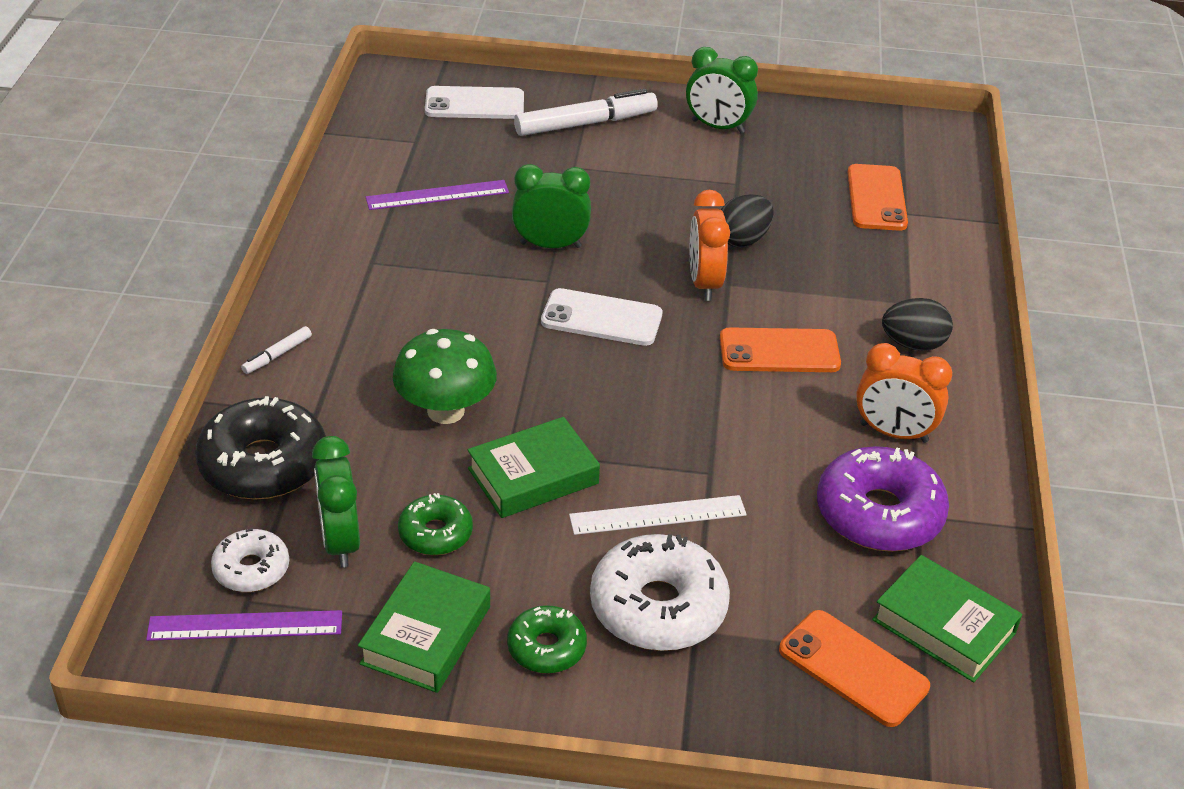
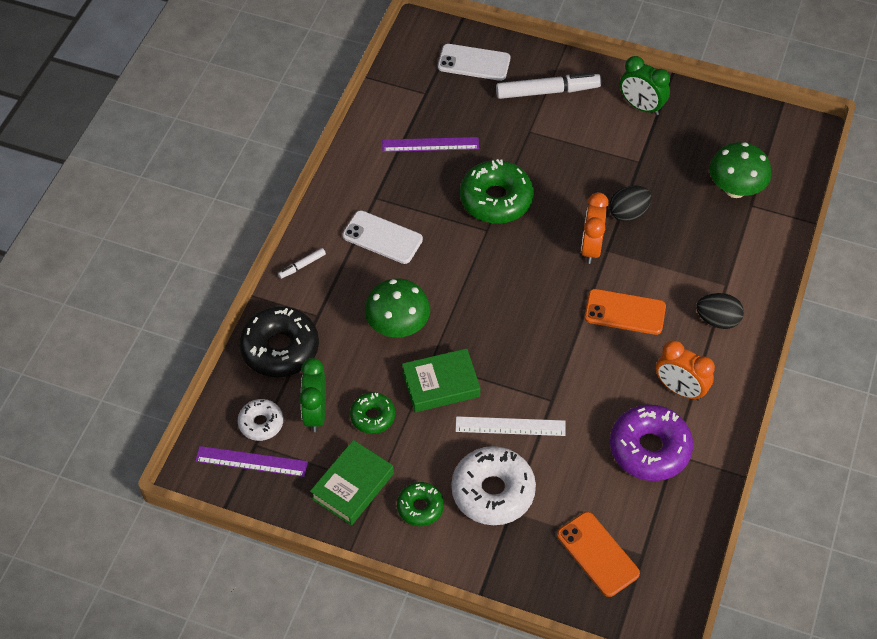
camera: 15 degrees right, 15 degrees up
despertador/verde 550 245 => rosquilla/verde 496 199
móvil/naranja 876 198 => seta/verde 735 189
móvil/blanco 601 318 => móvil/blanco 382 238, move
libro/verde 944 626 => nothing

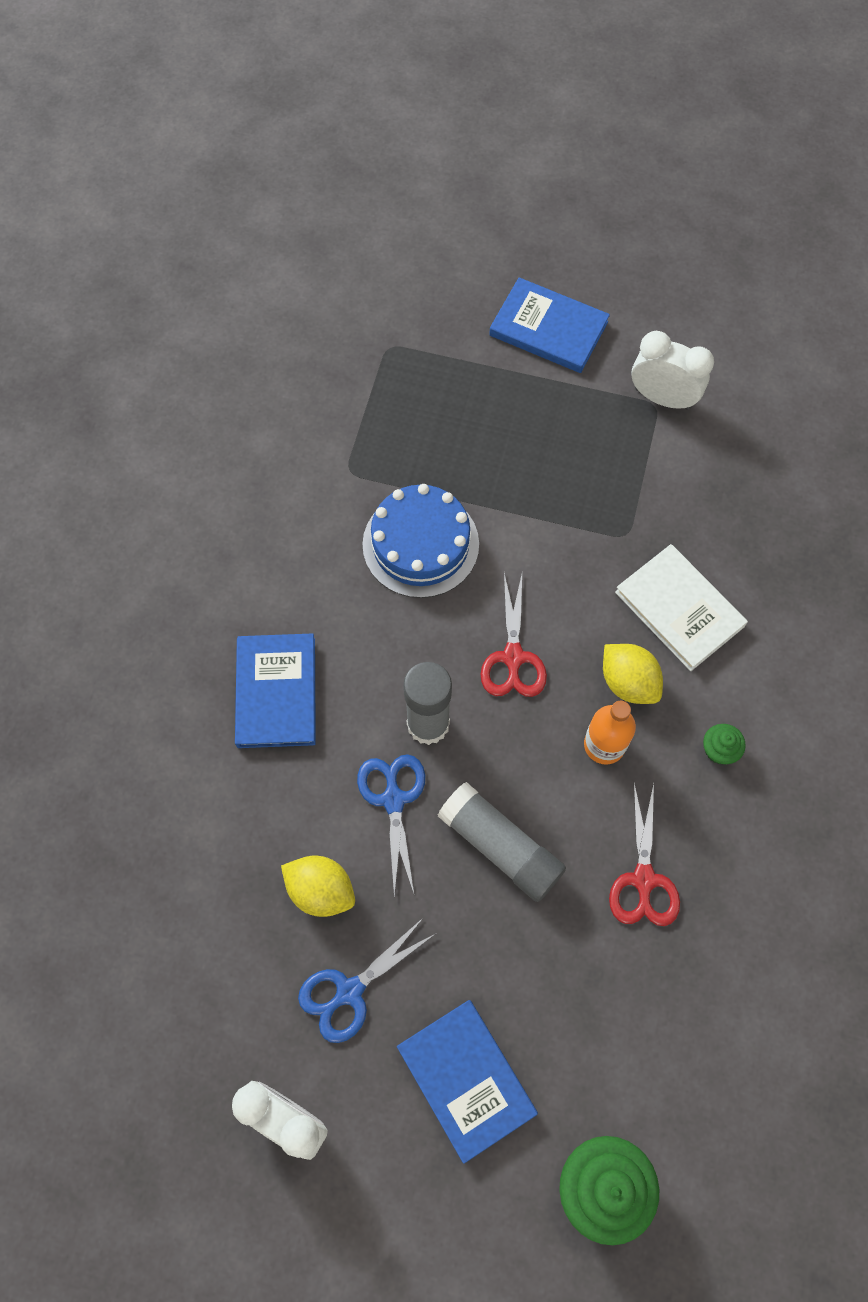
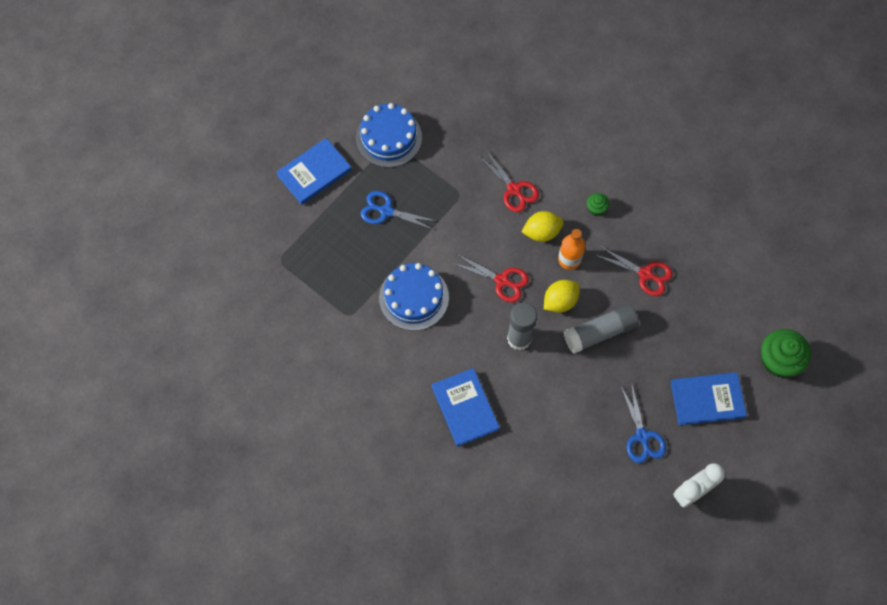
camera: 65 degrees left, 0 degrees up
despertador/blanco 662 398 => tarta/azul 388 137
libro/blanco 679 609 => tijeras/rojo 514 189
libro/azul 276 692 => libro/azul 465 408, 45 degrees clockwise
tijeras/azul 393 800 => tijeras/azul 386 211, move
limón/amarillo 321 890 => limón/amarillo 560 301, move

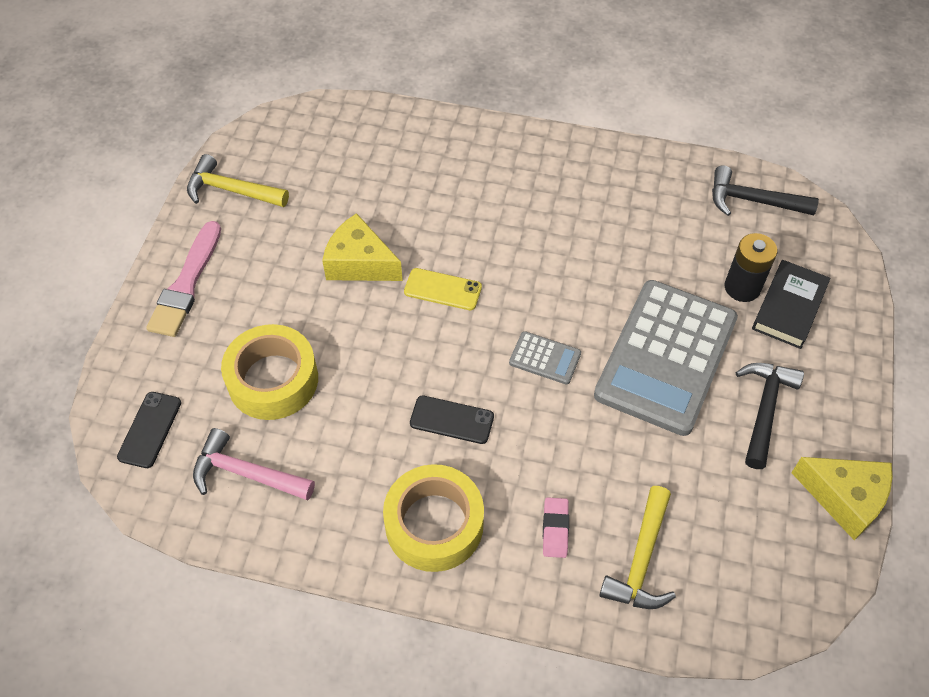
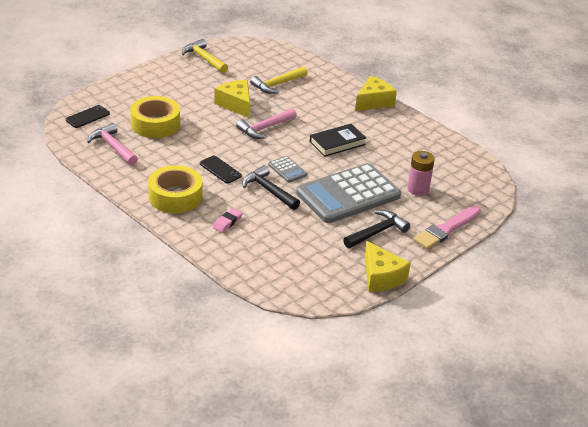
camera: 30 degrees right, 20 degrees down
martillo/negro 752 201 => martillo/negro 268 190, move
pincel/rosa 186 284 => pincel/rosa 446 229, move
pila/negro 742 287 => pila/rosa 418 189
libro/negro 789 307 => libro/negro 337 143, move
móvil/amarillo 443 289 => martillo/rosa 265 128
martillo/amarillo 641 560 => martillo/amarillo 277 85, move
nothing => queso/amarillo 374 102

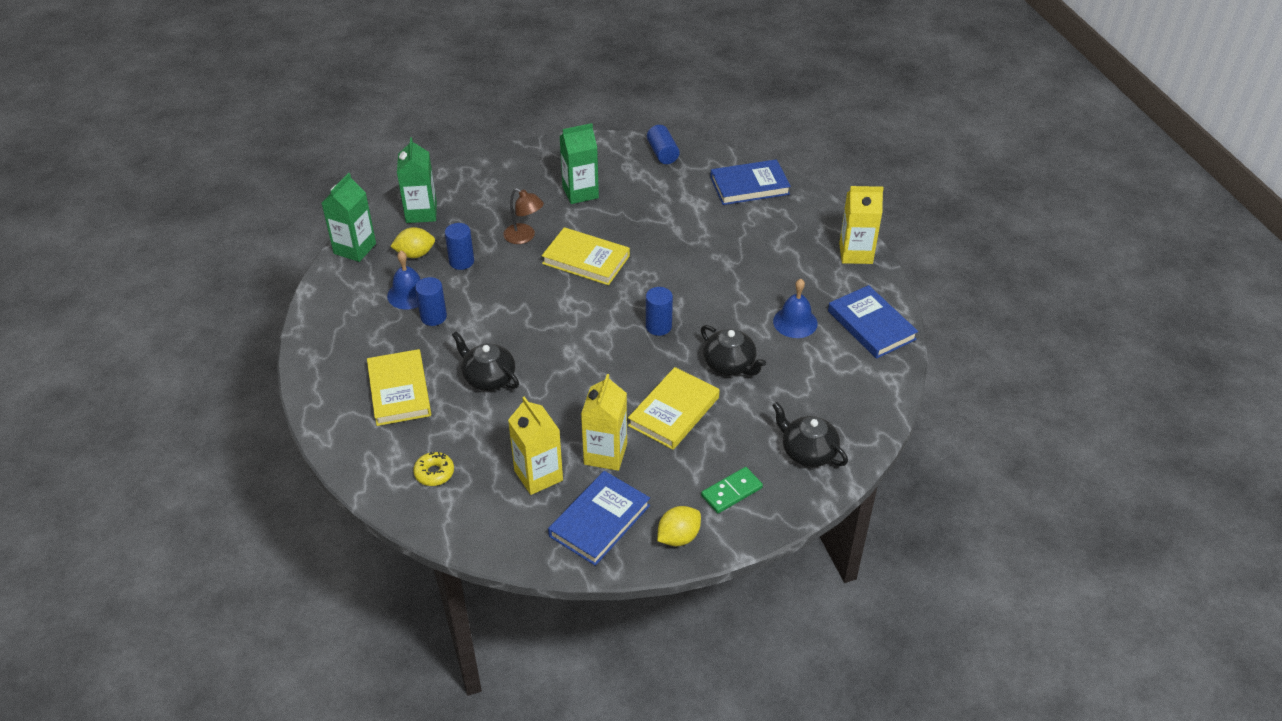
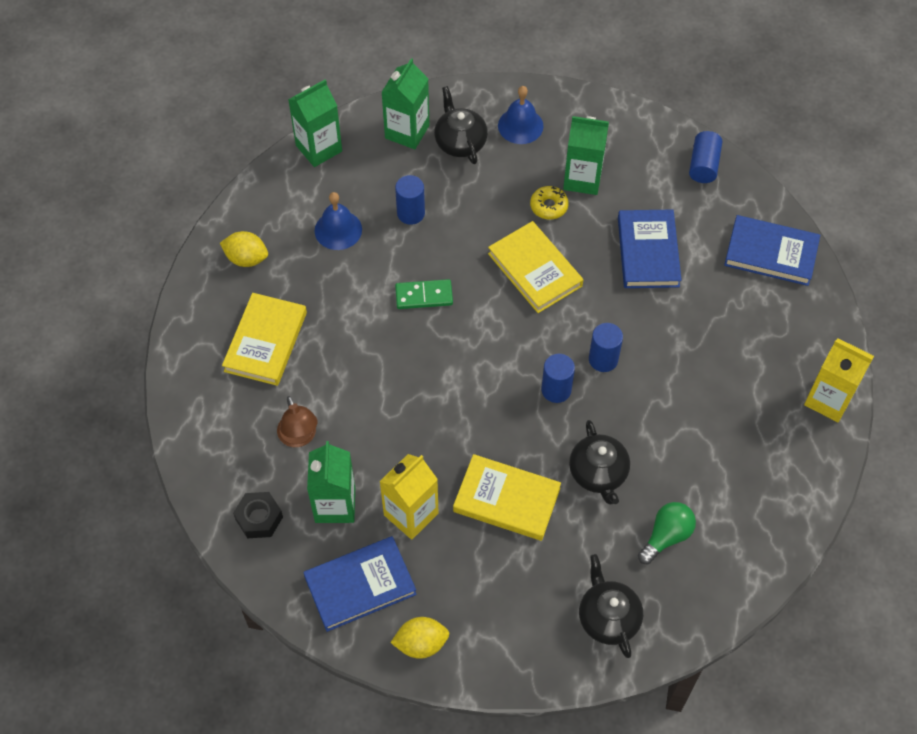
camera: 30 degrees right, 15 degrees up
lámpara/marrón 524 237 => lámpara/marrón 299 437, move
limón/amarillo 415 254 => limón/amarillo 246 258, move
cilindro/azul 433 317 => cilindro/azul 603 359, move
campana/azul 795 322 => campana/azul 520 125, move
libro/azul 871 325 => libro/azul 648 252, move
tetera/negro 488 378 => tetera/negro 460 142, move
libro/amarillo 674 411 => libro/amarillo 506 500, 45 degrees clockwise
cartón de leche/amarillo 538 475 => cartón de leche/verde 335 505
rosquilla/amarillo 434 473 => rosquilla/amarillo 549 206, move
ficha de dominó/verde 731 492 => ficha de dominó/verde 424 296, move
nothing => tuerca/negro 259 518
nothing => bombilla/verde 666 536

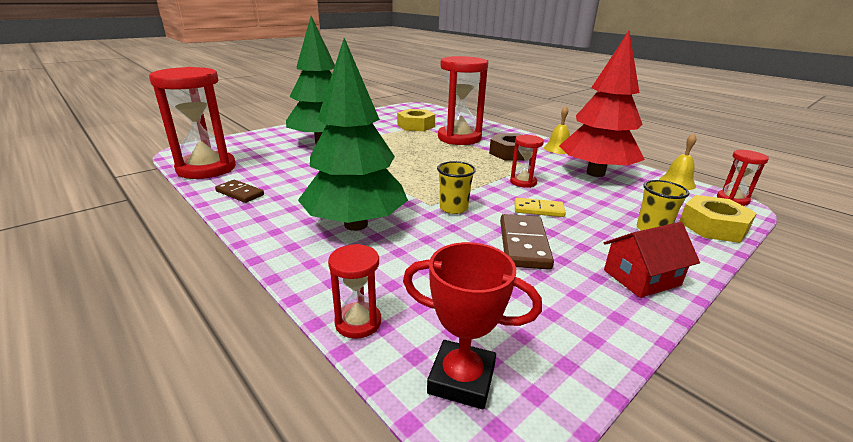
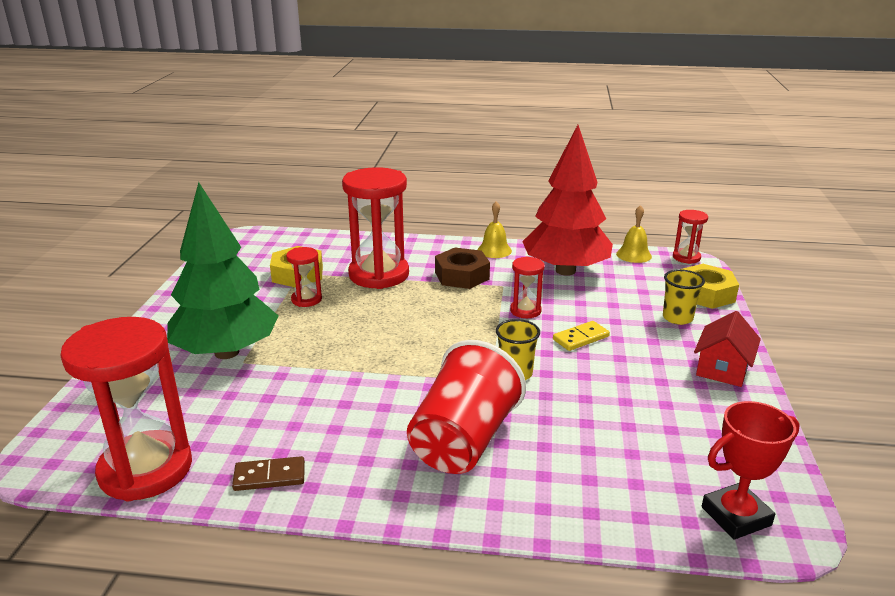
camera: 40 degrees left, 0 degrees up
árbol/verde 355 224 => vaso/rojo 463 441
ficha de dominó/marrón 524 244 => nothing
reloj de arena/rojo 358 322 => reloj de arena/rojo 306 299, move

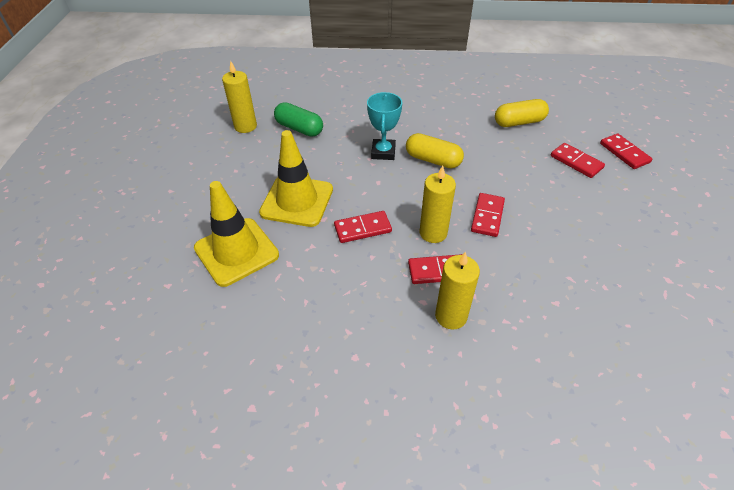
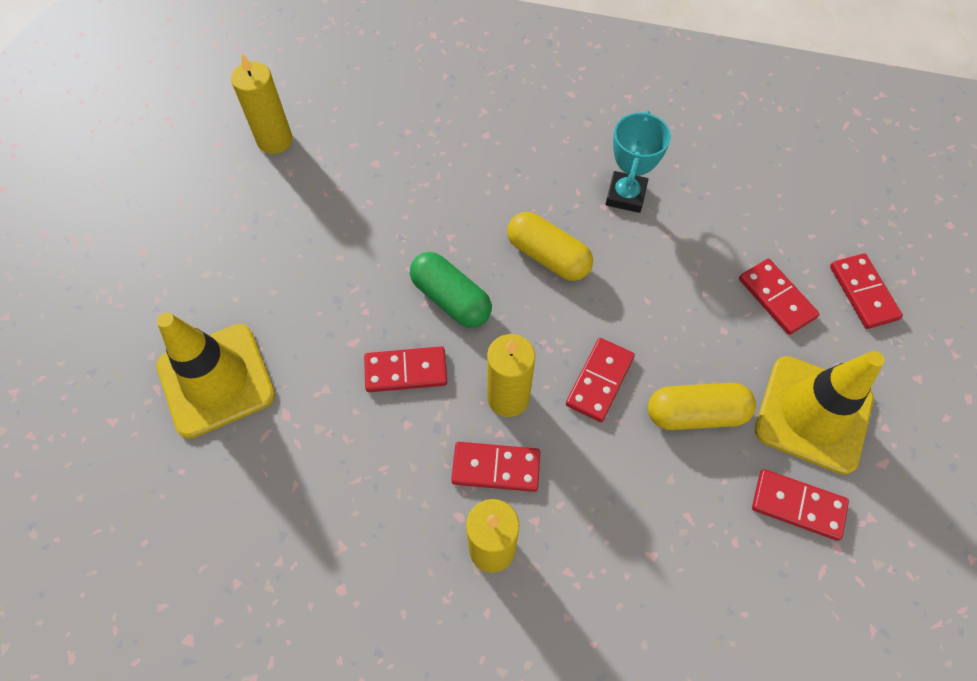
camera: 10 degrees right, 15 degrees up
trofeo/turquesa 383 152 => trofeo/turquesa 625 195, move
cápsula/amarillo 519 122 => cápsula/amarillo 696 414, move
cápsula/verde 299 128 => cápsula/verde 451 299, move
cono de tráfico/amarillo 297 201 => cono de tráfico/amarillo 813 414, move
nothing => ficha de dominó/rojo 798 505

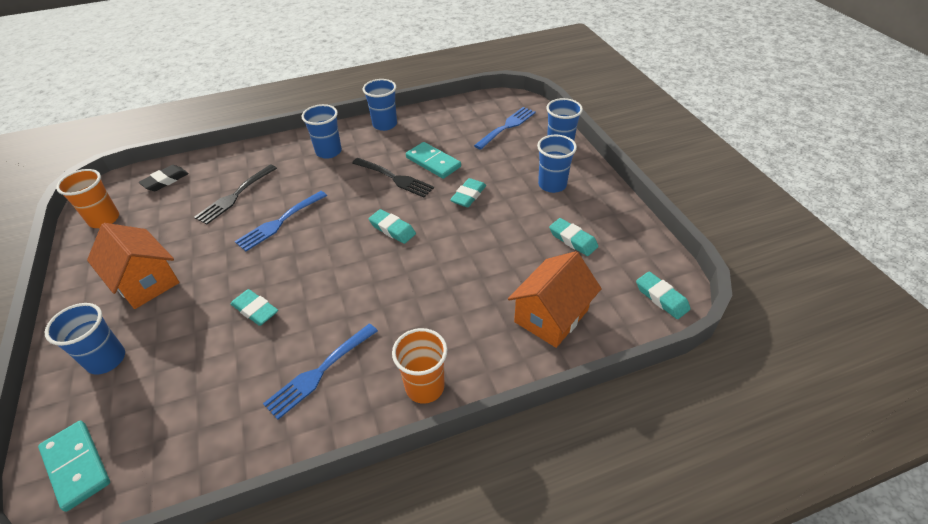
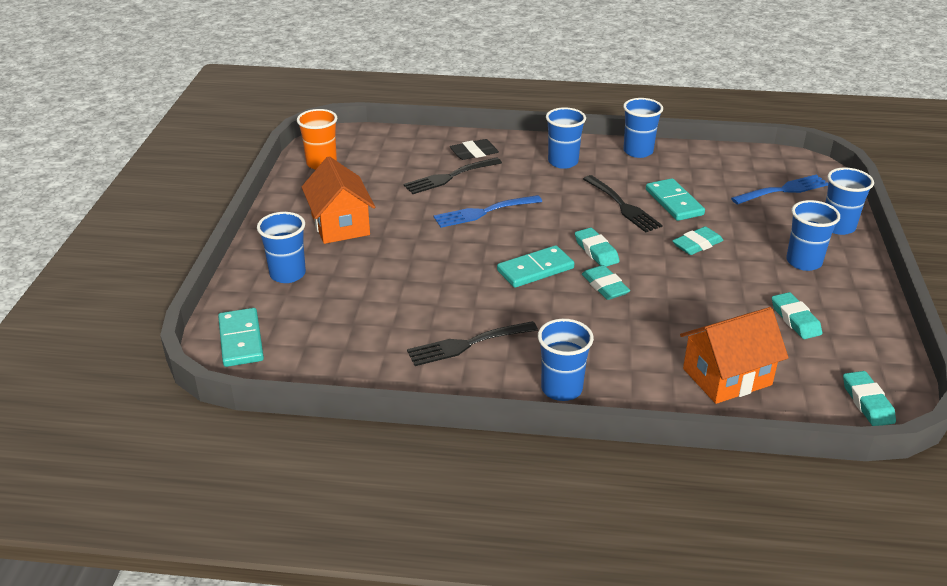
camera: 25 degrees right, 10 degrees down
goma de borrar/negro 165 181 => goma de borrar/negro 474 153, move
goma de borrar/turquesa 255 310 => goma de borrar/turquesa 605 286, move
tenedor/azul 319 372 => tenedor/negro 467 344
vaso/naranja 425 387 => vaso/azul 561 389
nothing => ficha de dominó/turquesa 535 269

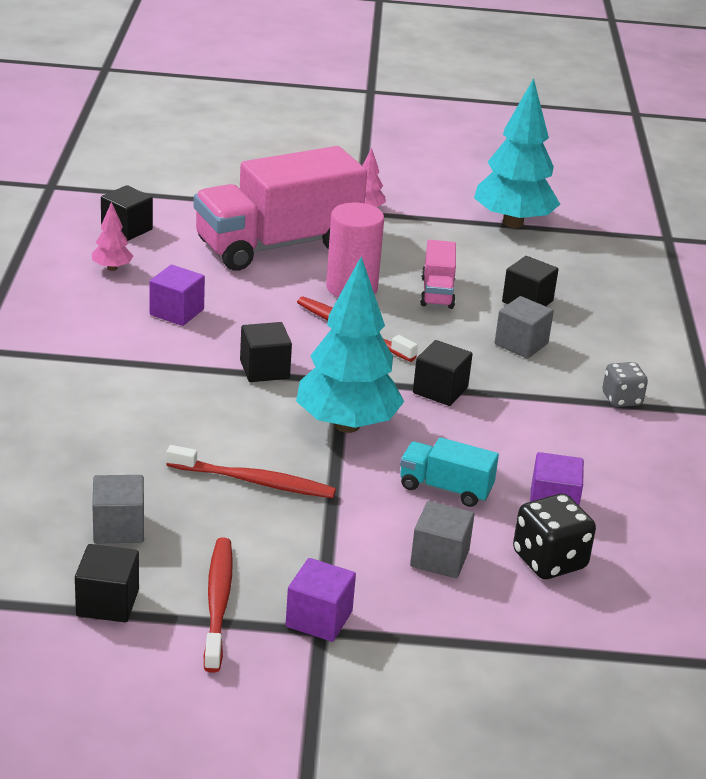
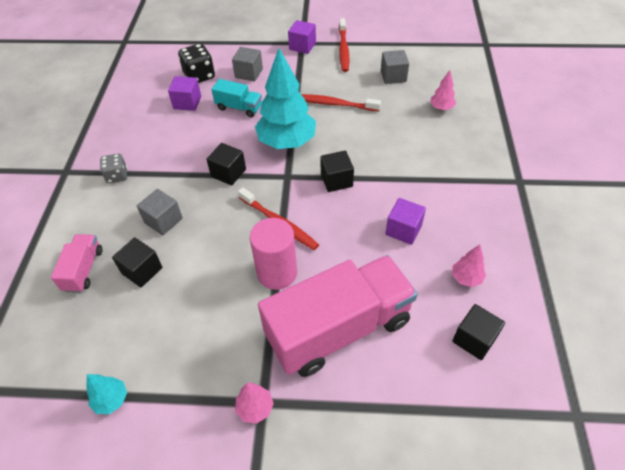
camera: 175 degrees left, 20 degrees up
árbol/turquesa 513 223 => árbol/turquesa 111 400, x0.44
camión/rosa 437 292 => camión/rosa 83 270, move
cubo/negro 107 603 => nothing
nothing => árbol/rosa 441 108

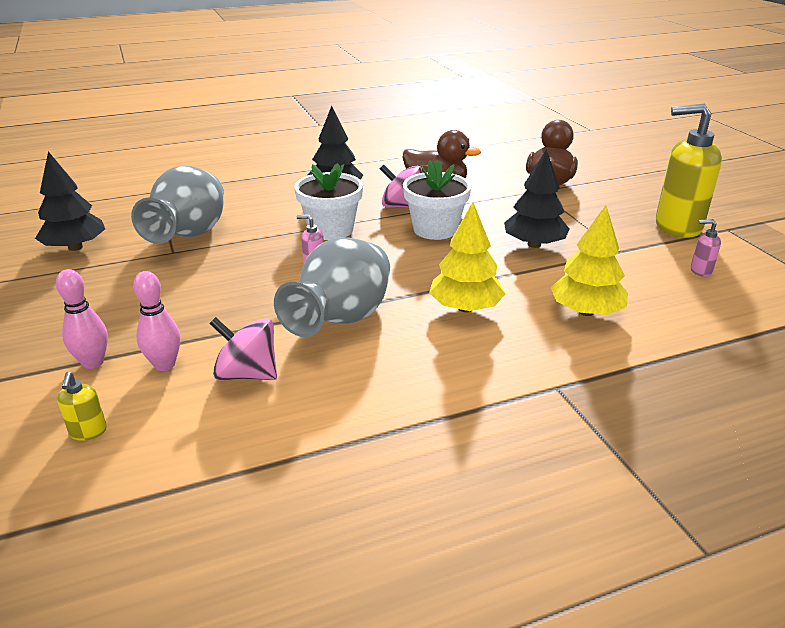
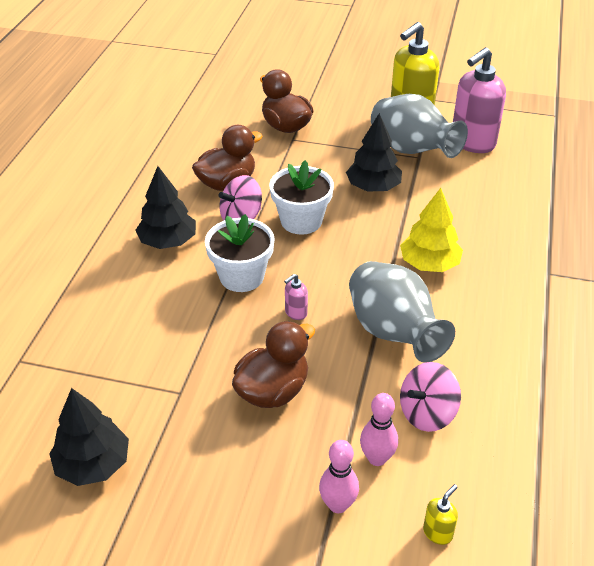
camera: 55 degrees left, 10 degrees up
florero/gris 189 236 => florero/gris 412 150, move
árbol/amarillo 586 311 => nothing
dispensador de jabón/rosa 700 271 => dispensador de jabón/rosa 472 142, x2.43
dispensador de jabón/amarillo 88 432 => dispensador de jabón/amarillo 438 532, 75 degrees counterclockwise
nothing => pato/marrón 273 391

